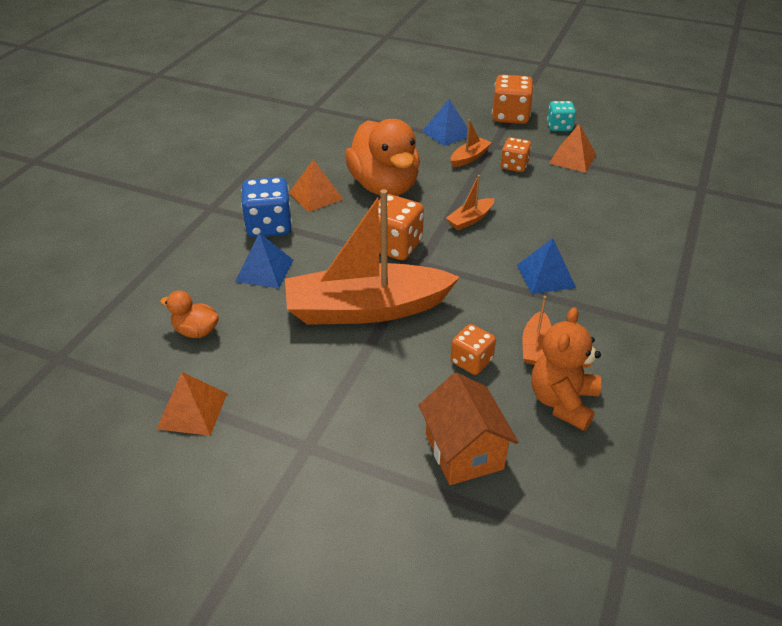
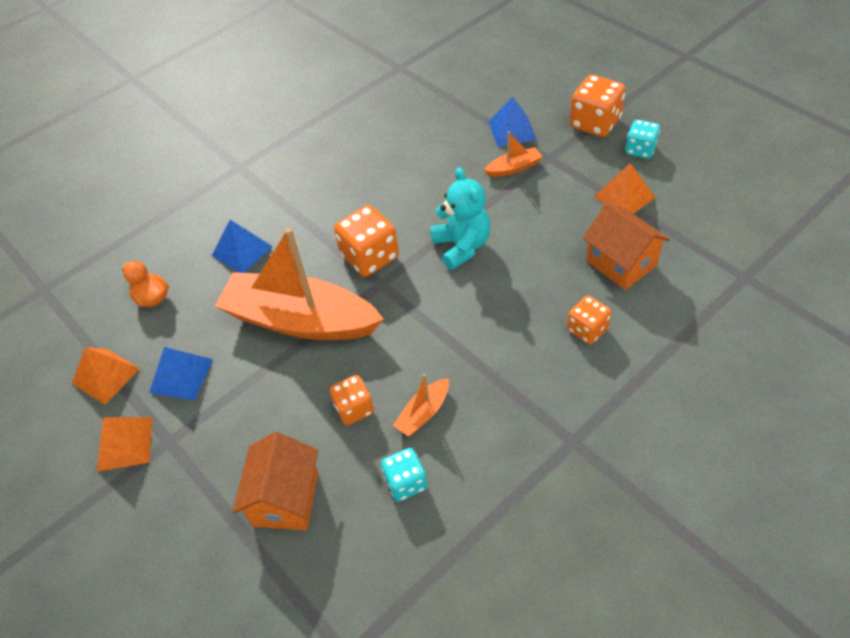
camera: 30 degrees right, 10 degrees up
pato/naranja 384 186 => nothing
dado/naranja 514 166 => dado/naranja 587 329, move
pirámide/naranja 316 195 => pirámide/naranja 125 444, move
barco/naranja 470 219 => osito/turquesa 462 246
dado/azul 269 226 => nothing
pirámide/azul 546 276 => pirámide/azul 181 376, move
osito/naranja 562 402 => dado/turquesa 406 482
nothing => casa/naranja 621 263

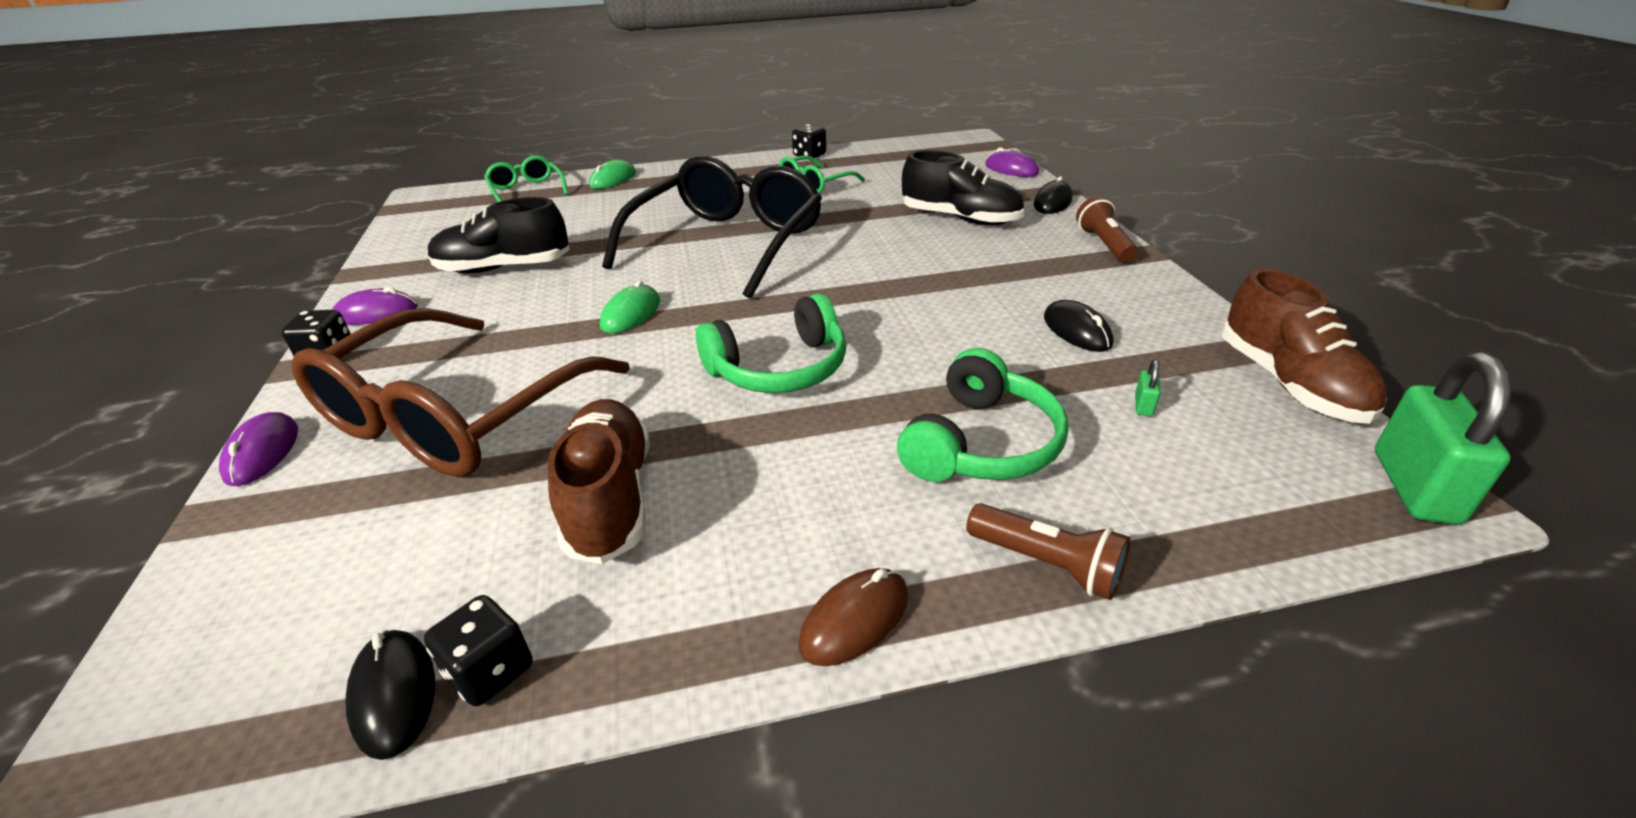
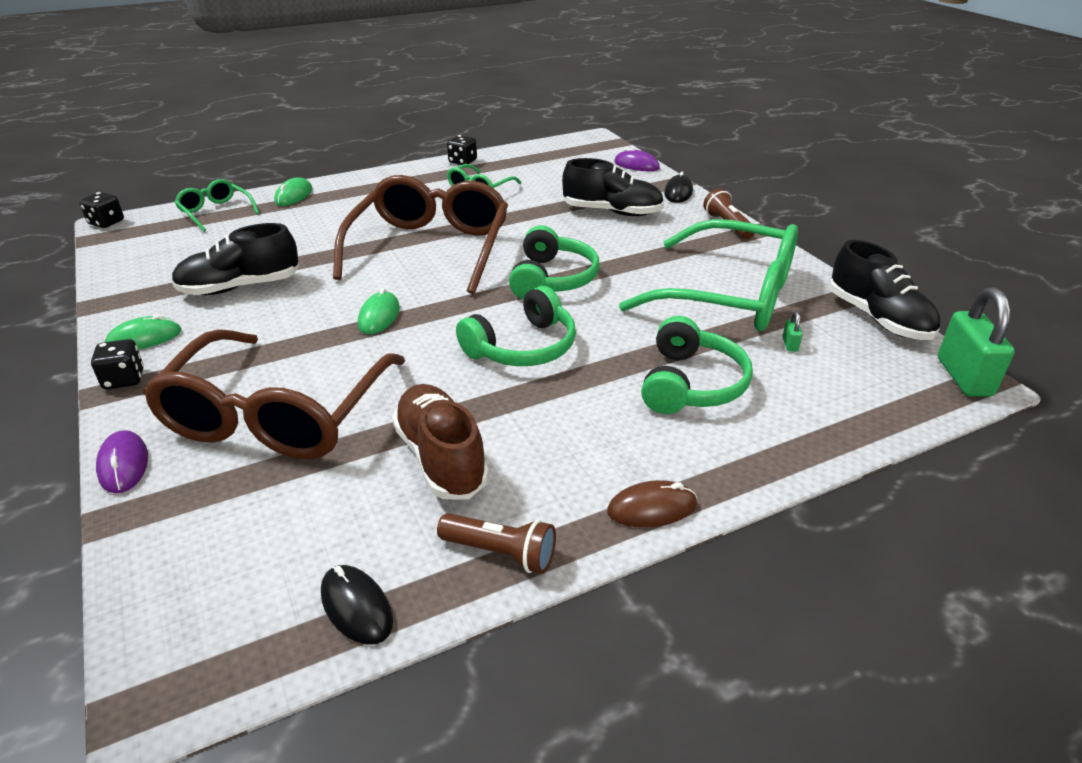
camera: 15 degrees left, 0 degrees up
gafas/negro 727 243 => gafas/marrón 430 248
zapato/marrón 1289 383 => zapato/negro 878 318
ratón/morado 376 313 => ratón/verde 144 338
ratón/negro 1076 331 => gafas/verde 729 295
lámpara de mano/marrón 1047 564 => lámpara de mano/marrón 501 553, move
ratón/marrón 855 620 => ratón/marrón 652 508, 45 degrees clockwise
dado/negro 490 671 => dado/negro 106 223, move
nothing => auriculares/verde 552 279

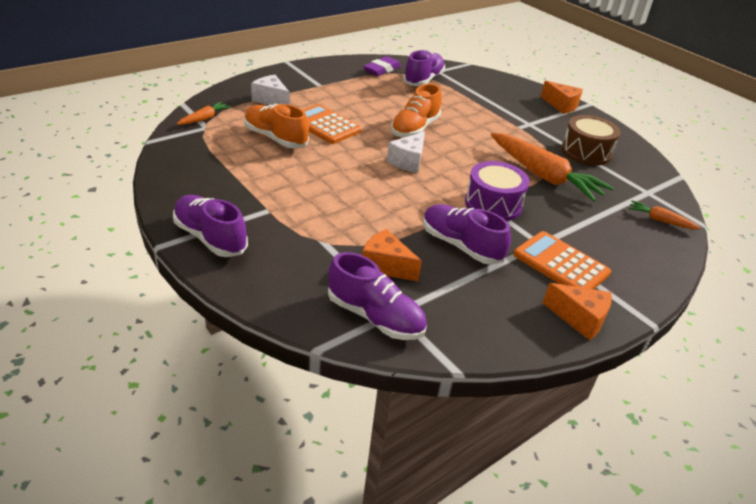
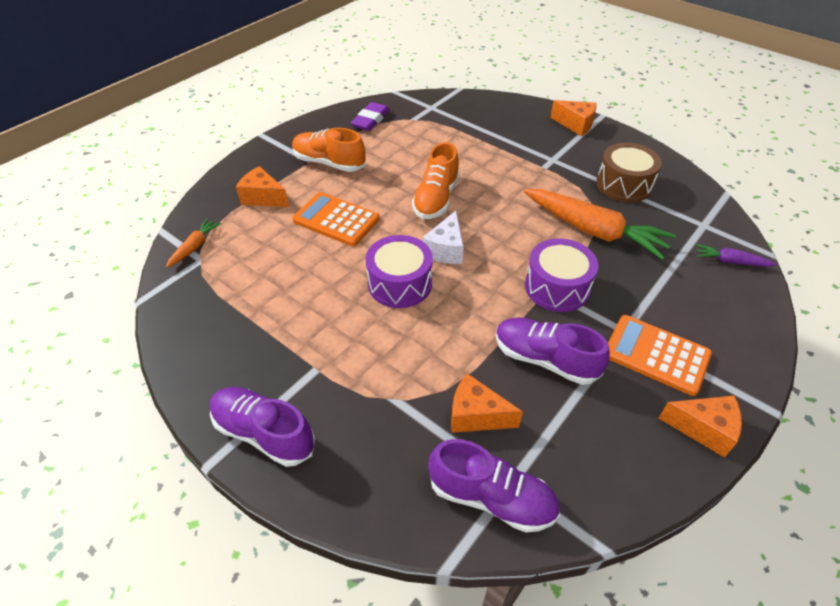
camera: 10 degrees left, 10 degrees up
zapato/morado 423 80 => nothing
queso/blanco 271 100 => queso/naranja 263 198
zapato/naranja 275 138 => zapato/naranja 329 163, move
zanahoria/naranja 660 220 => zanahoria/morado 730 261
nothing => tambor/morado 400 283

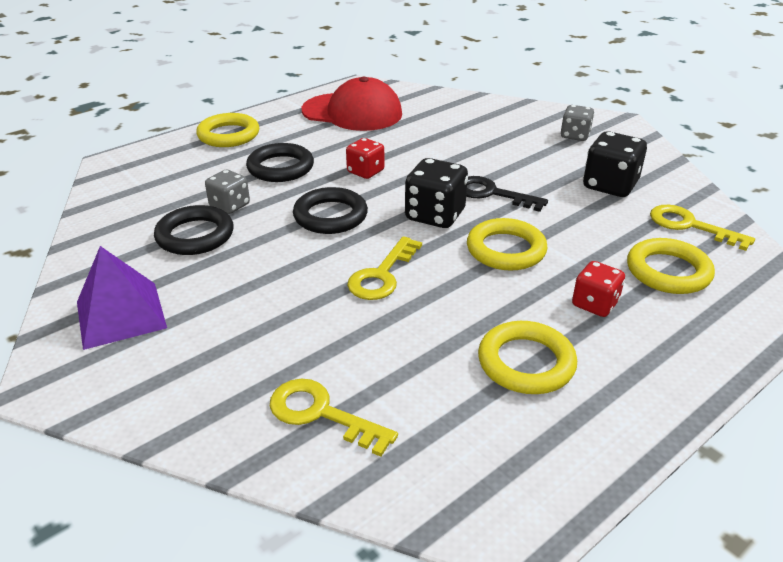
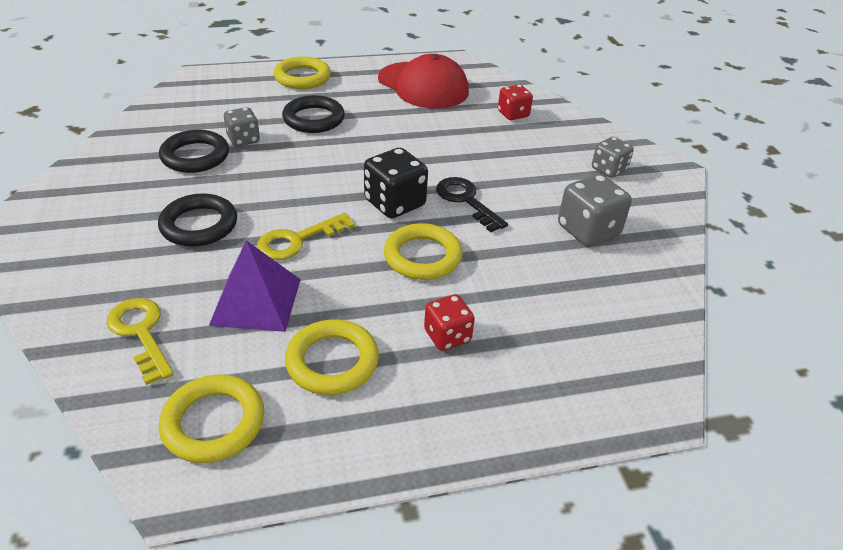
camera: 25 degrees right, 5 degrees up
dado/negro 610 186 => dado/gris 588 231
dado/rojo 365 172 => dado/rojo 513 114, move
anillo/negro 330 216 => anillo/negro 199 225, move
llave/amarillo 690 226 => nothing
anillo/amarillo 668 271 => anillo/amarillo 213 422, move
pirámide/morado 120 315 => pirámide/morado 256 301, move

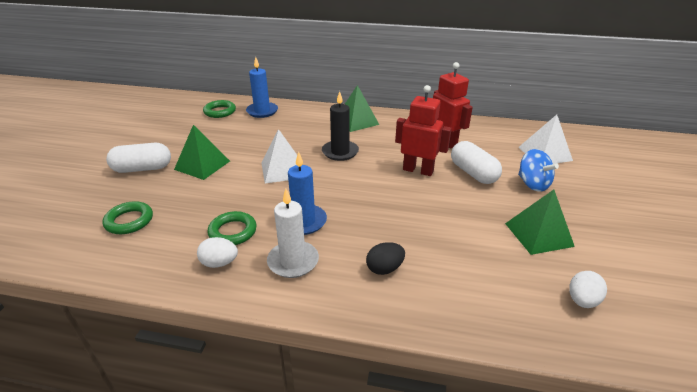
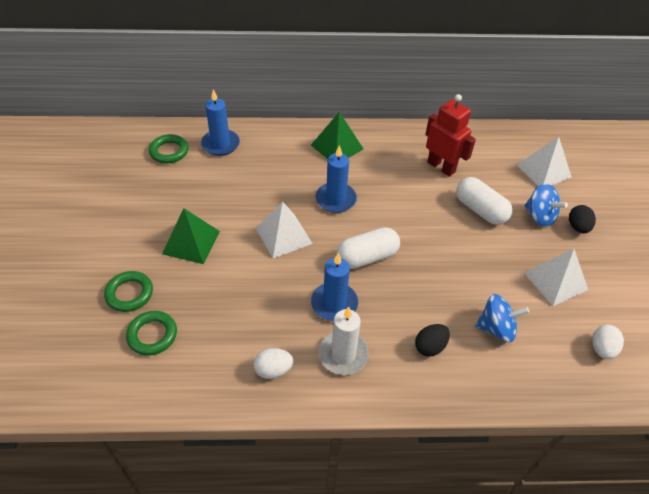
camera: 15 degrees left, 15 degrees up
robot/rojo 418 170 => nothing
vela/negro 340 152 => vela/azul 335 199
cápsula/blanco 142 169 => cápsula/blanco 367 257, move
pirámide/verde 538 234 => pirámide/blanco 555 281
anillo/verde 233 232 => anillo/verde 129 294, move
nothing => huevo/negro 577 227
nothing => peonza/azul 496 328

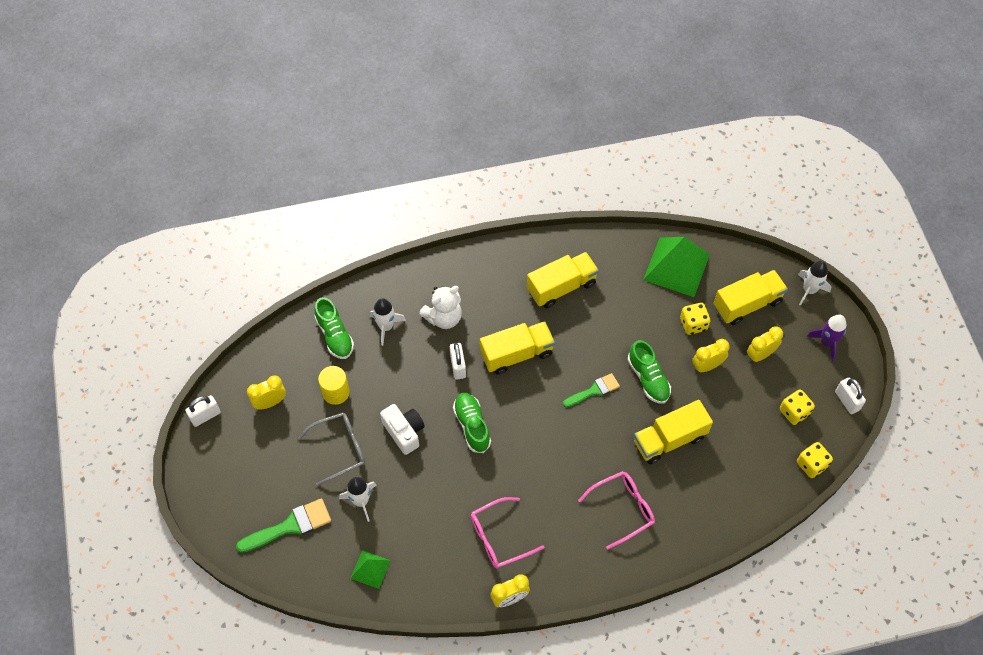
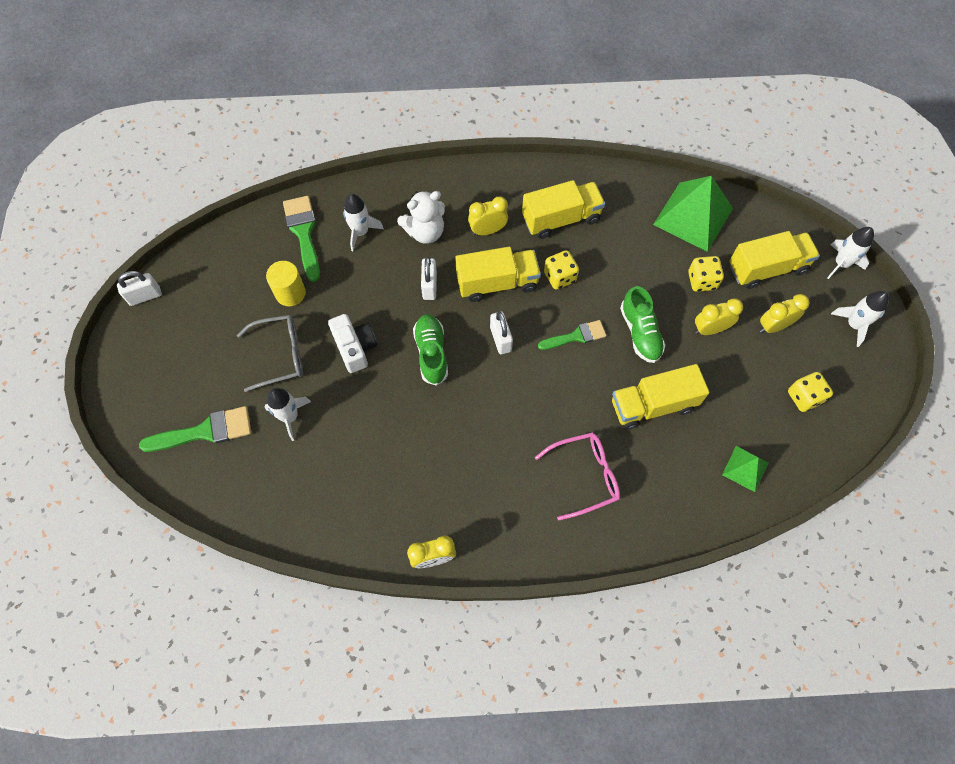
camera: 10 degrees right, 5 degrees up
zapato/verde 335 335 => pincel/verde 303 233
cohete/morado 827 342 => cohete/blanco 854 324
despertador/amarillo 270 402 => despertador/amarillo 487 230, move
candado/blanco 847 401 => candado/blanco 500 339, move
dado/amarillo 811 464 => dado/amarillo 559 277, move
gafas/rosa 499 537 => nothing
pirámide/verde 370 569 => pirámide/verde 745 468, move

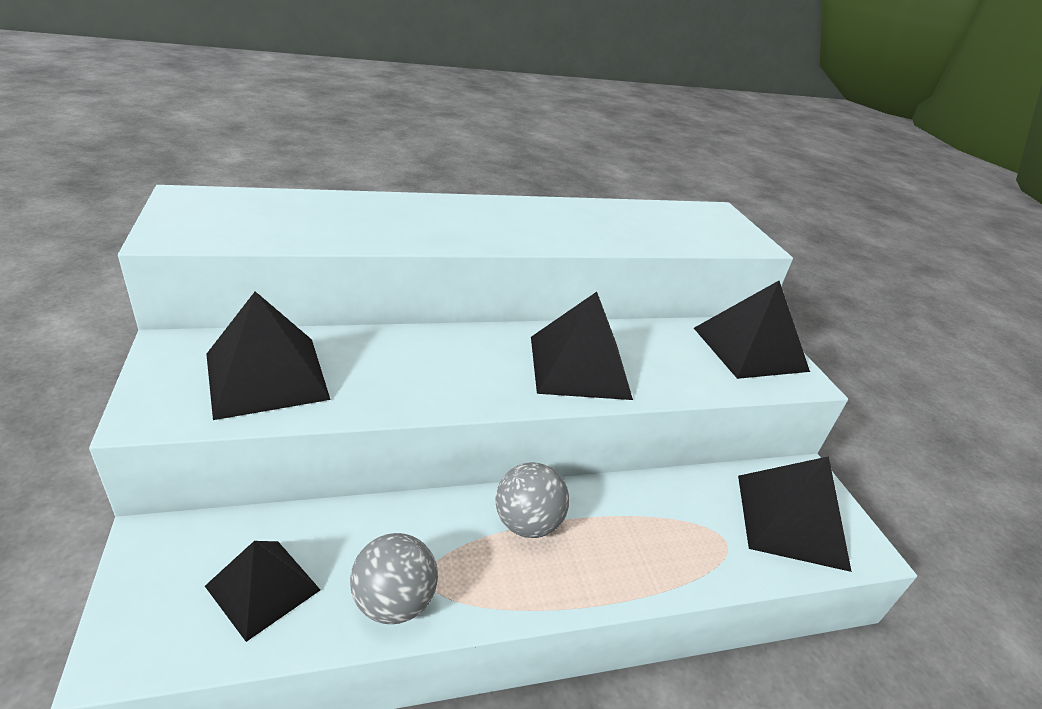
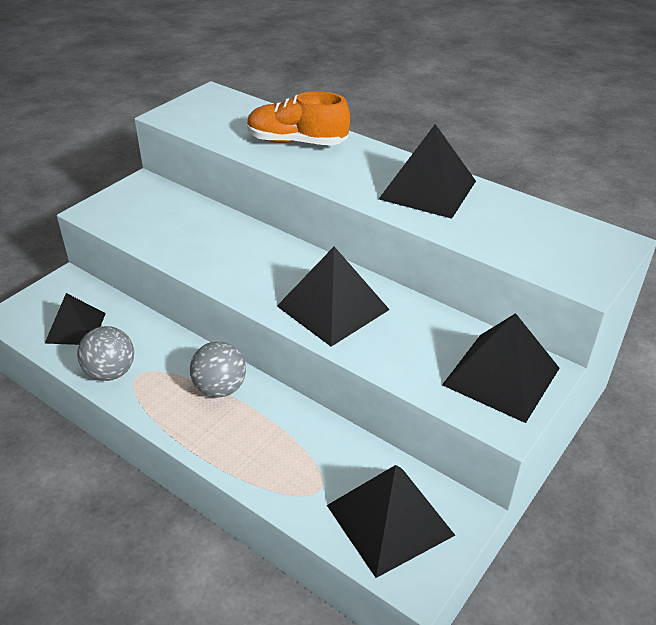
camera: 55 degrees right, 5 degrees up
pirámide/negro 266 376 => pirámide/negro 427 190, move
nothing => zapato/naranja 297 142

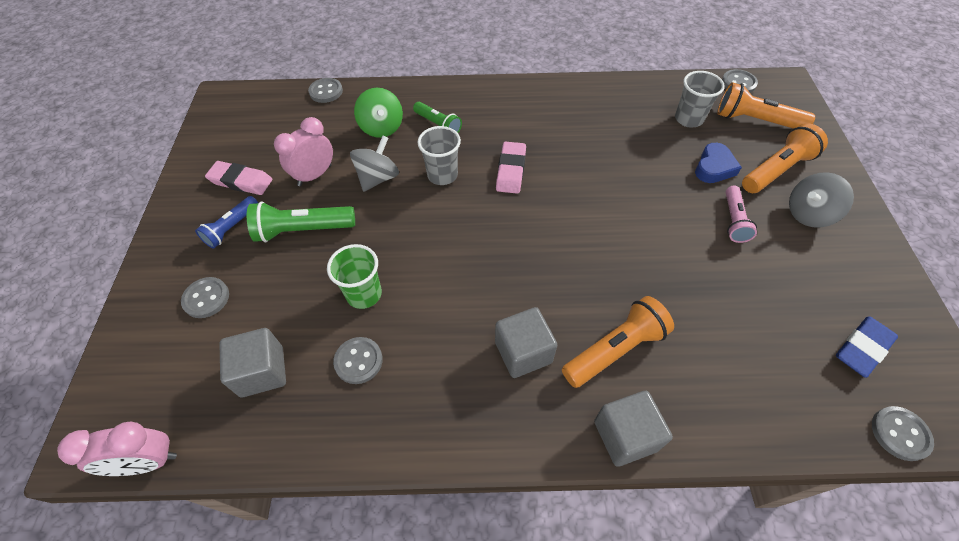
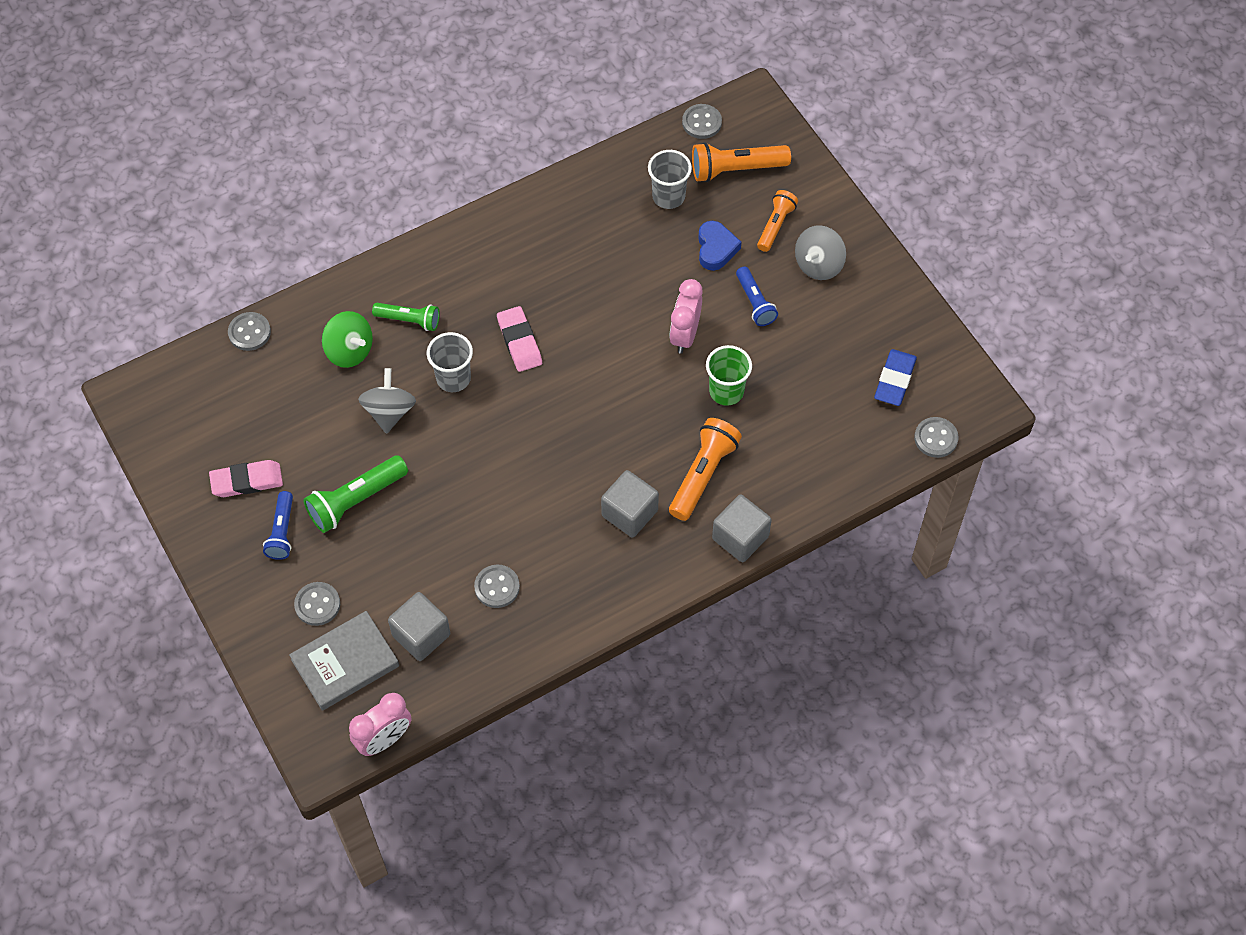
camera: 30 degrees left, 5 degrees up
despertador/rosa 315 175 => despertador/rosa 685 335, move
lámpara de mano/naranja 776 170 => lámpara de mano/naranja 775 225, x0.65
lámpara de mano/rosa 733 220 => lámpara de mano/azul 755 303
vaso/verde 364 294 => vaso/verde 726 391, move
nothing => libro/gris 345 663

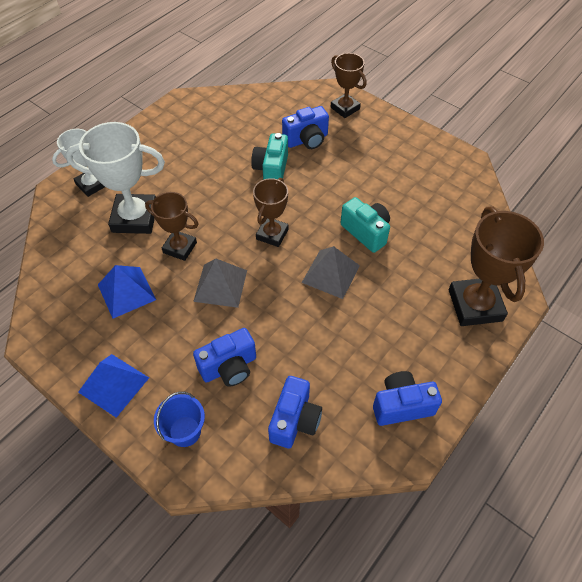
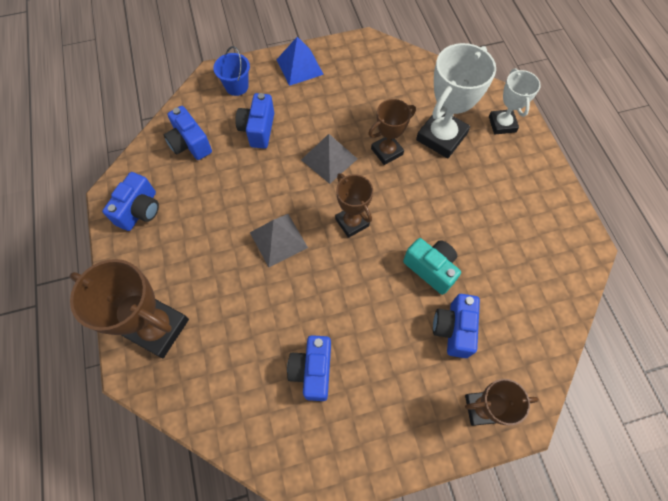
camera: 125 degrees right, 10 degrees up
cámara/turquesa 366 232 => nothing
pirámide/azul 126 292 => nothing
nothing => cámara/azul 312 370

